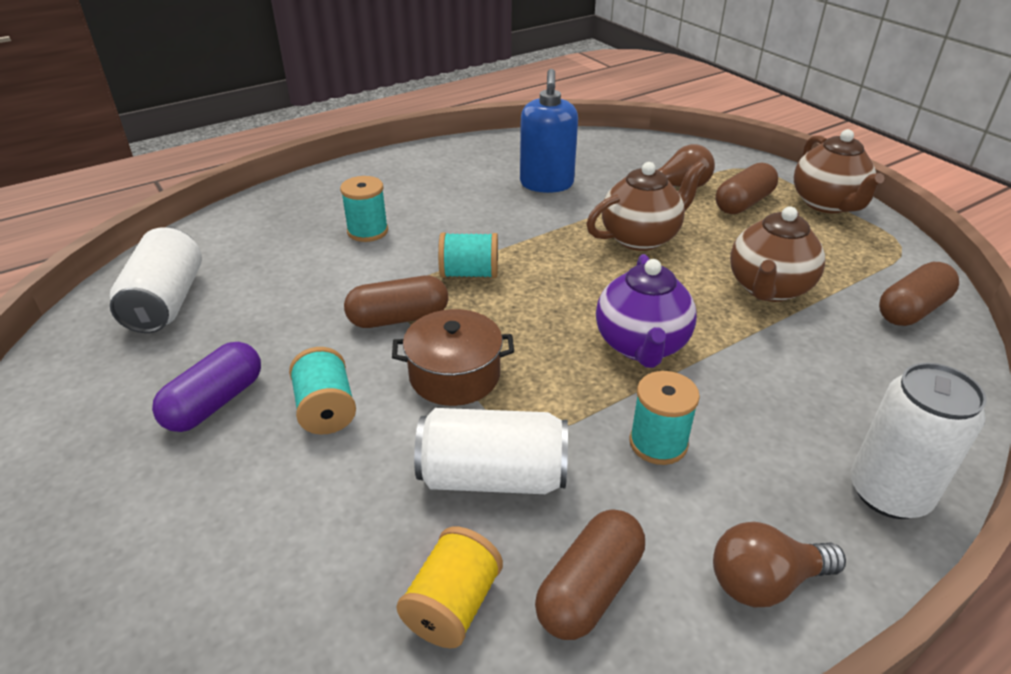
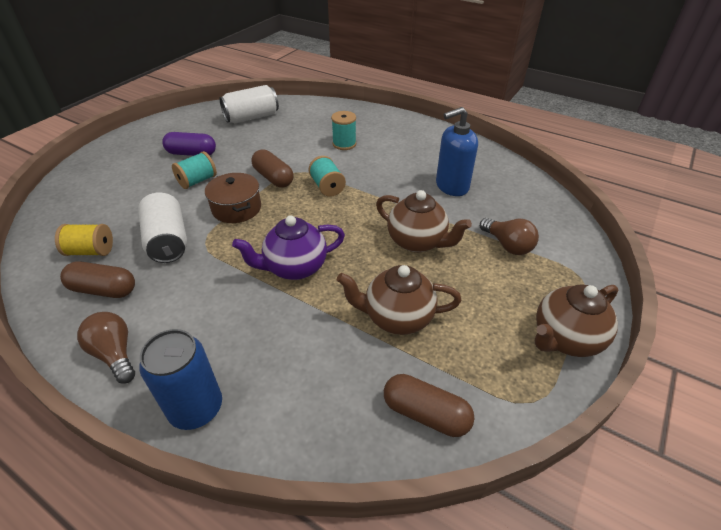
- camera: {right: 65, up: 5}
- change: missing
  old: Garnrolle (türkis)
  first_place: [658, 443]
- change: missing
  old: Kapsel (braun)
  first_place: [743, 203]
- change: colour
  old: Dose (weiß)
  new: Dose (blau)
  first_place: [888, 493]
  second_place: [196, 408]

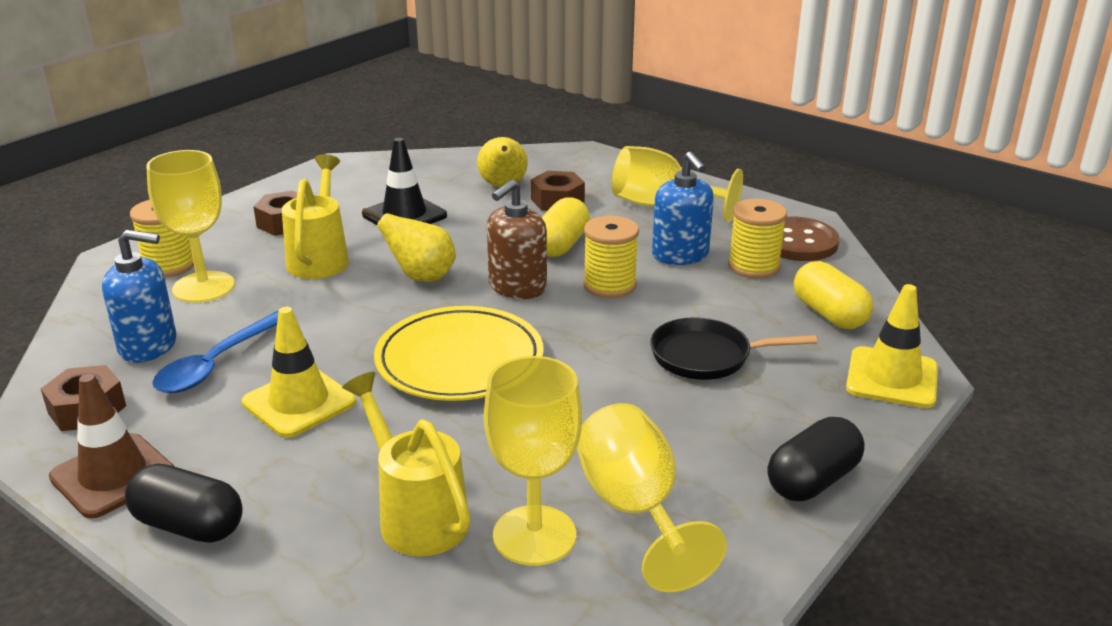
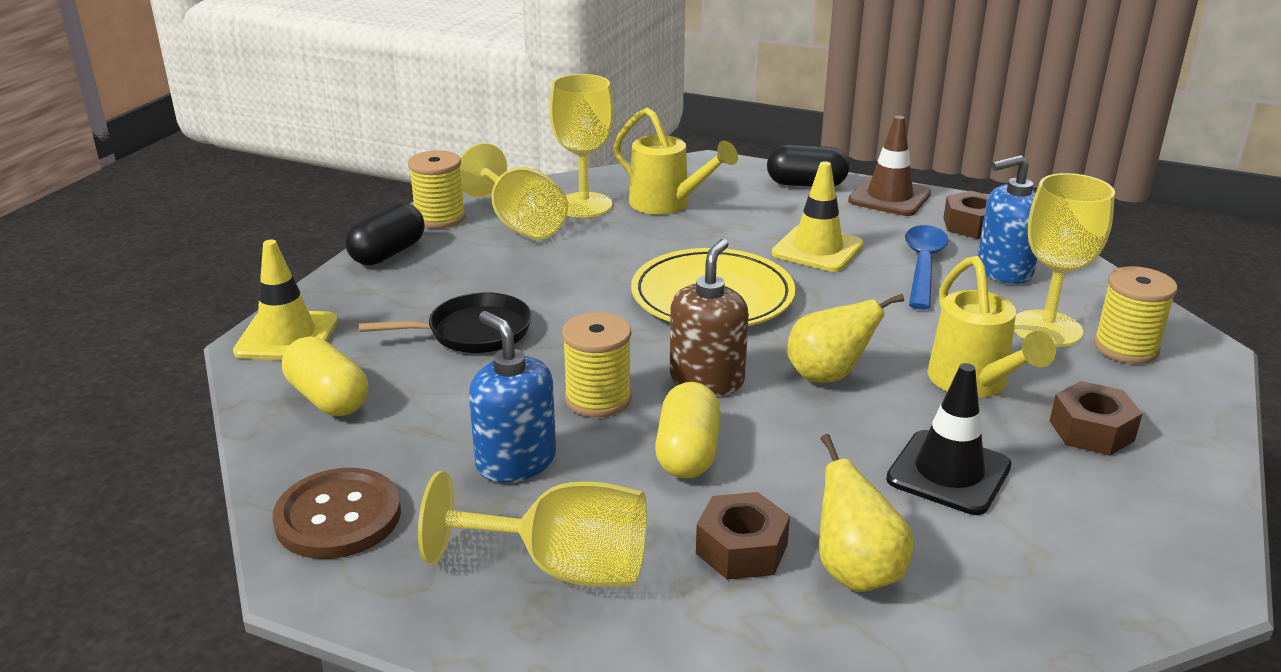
- camera: {right: 165, up: 0}
- change: relocated
  old: Garnrolle (gelb)
  first_place: [753, 266]
  second_place: [440, 218]

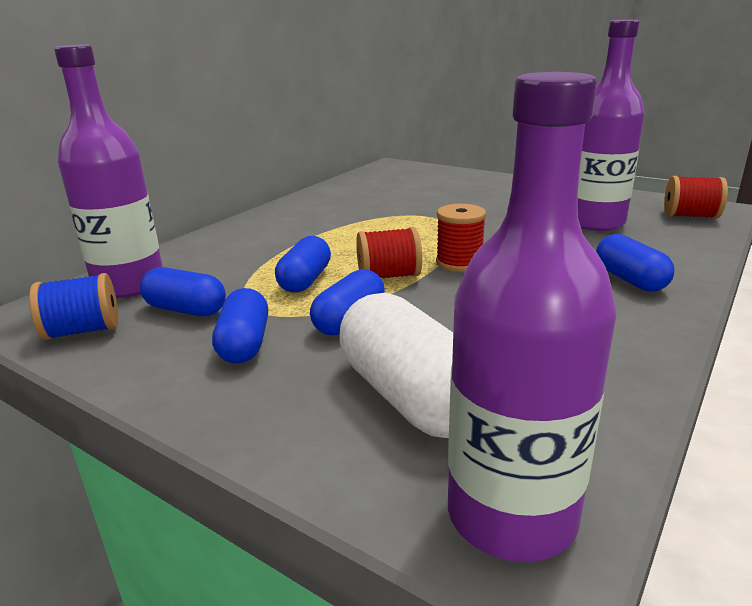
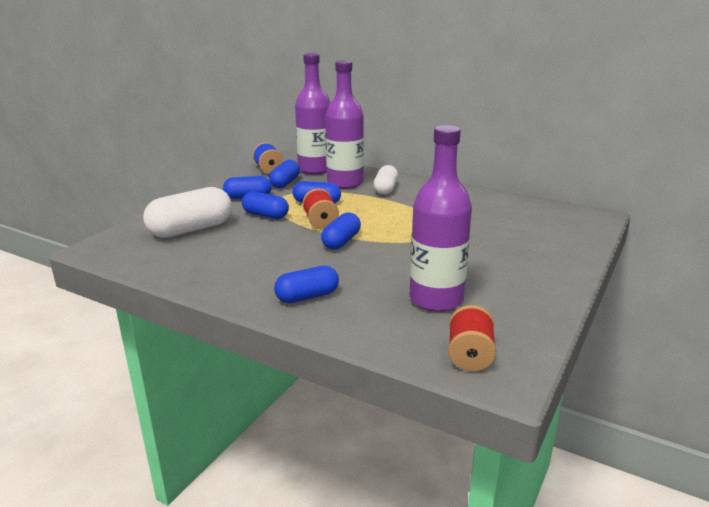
- camera: {right: 85, up: 0}
- change: appeared
  new: Kapsel (weiß)
  second_place: [385, 189]
- change: relocated
  old: Flasche (lila)
  first_place: [511, 515]
  second_place: [345, 183]
- change: exchanged
  old: Garnrolle (rot)
  new: Kapsel (blau)
  first_place: [459, 263]
  second_place: [341, 241]

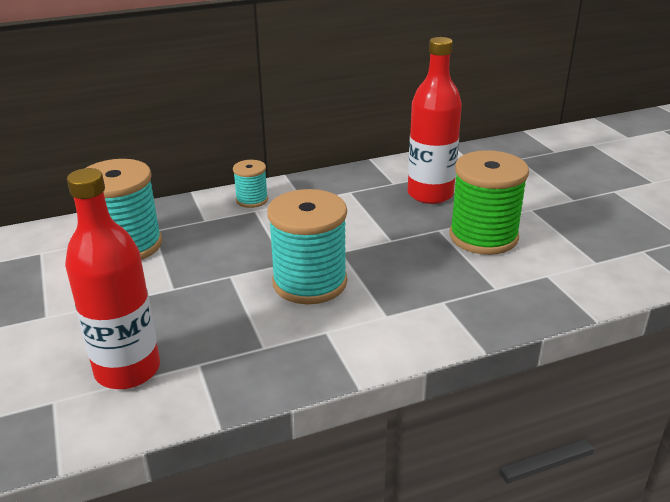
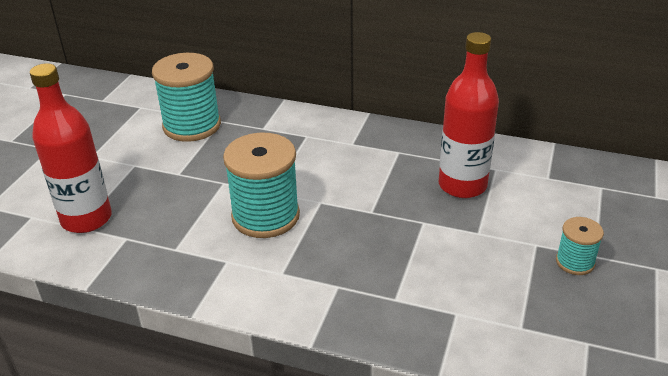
- camera: {right: 40, up: 5}
- change: missing
  old: Garnrolle (grün)
  first_place: [483, 236]
- change: relocated
  old: Garnrolle (türkis)
  first_place: [252, 200]
  second_place: [575, 262]

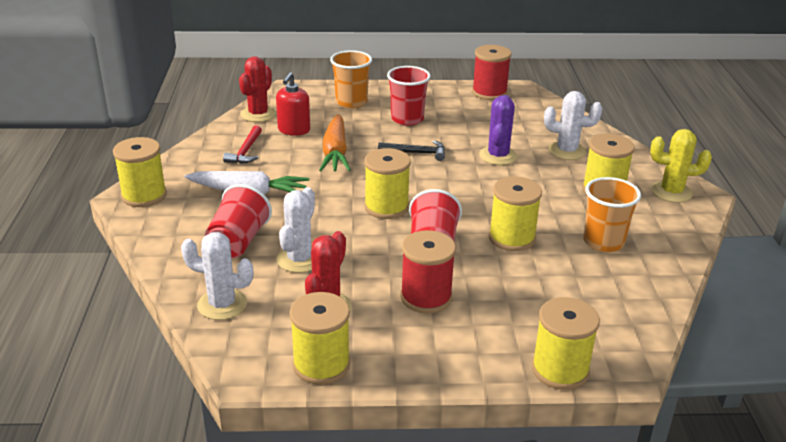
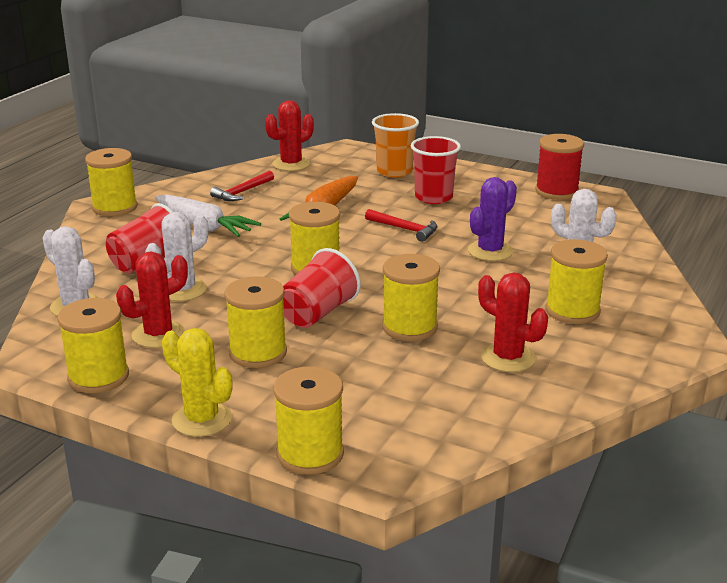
- camera: {right: 30, up: -5}
- change: missing
  old: Seifenspender (rot)
  first_place: [294, 130]
- change: relocated
  old: Kaktus (gelb)
  first_place: [671, 192]
  second_place: [202, 419]
- change: exchanged
  old: Becher (orange)
  new: Kaktus (rot)
  first_place: [603, 242]
  second_place: [508, 358]
- change: colour
  old: Hammer (schwarz)
  new: Hammer (rot)
  first_place: [416, 153]
  second_place: [405, 229]
- change: colour
  old: Garnrolle (rot)
  new: Garnrolle (gelb)
  first_place: [426, 297]
  second_place: [258, 353]

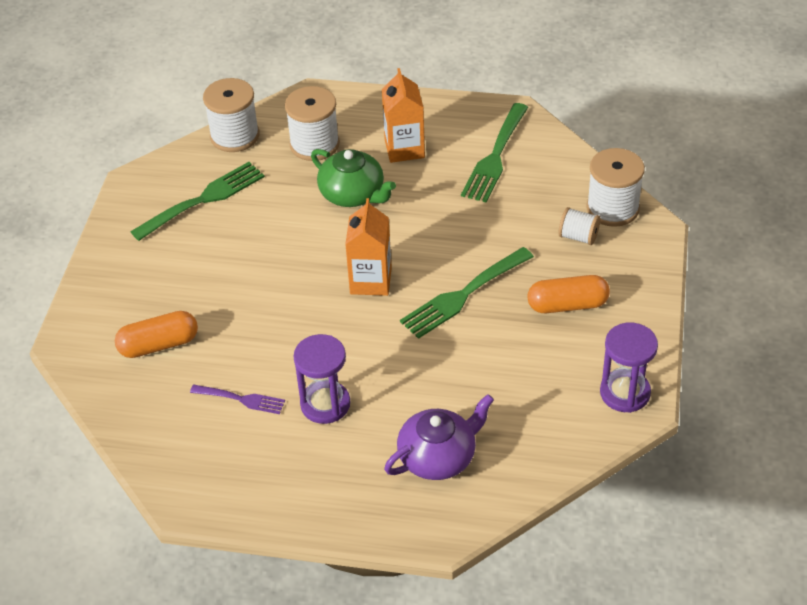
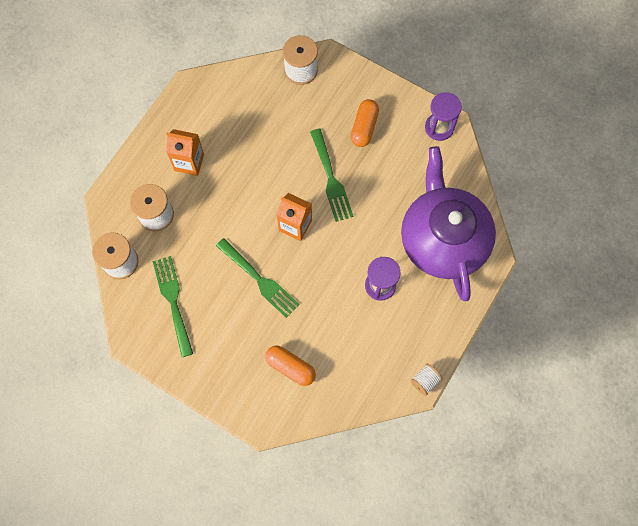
- camera: {right: -70, up: 25}
- change: missing
  old: Gabel (lila)
  first_place: [241, 399]
- change: missing
  old: Teekanne (grün)
  first_place: [353, 194]
- change: relocated
  old: Gabel (grün)
  first_place: [495, 157]
  second_place: [260, 280]
- change: relocated
  old: Garnrolle (weiß)
  first_place: [578, 237]
  second_place: [425, 381]
- change: spun
  old: Kapsel (orange)
  first_place: [159, 345]
  second_place: [290, 367]
  degrees: -60
- change: size
  old: Teekanne (lila)
  first_place: [438, 457]
  second_place: [443, 239]
  factor: 1.98

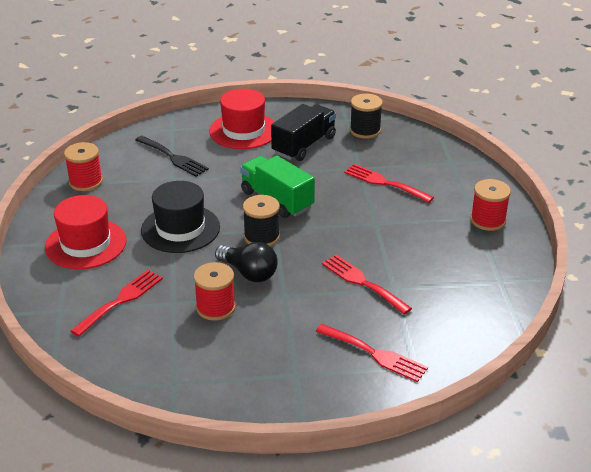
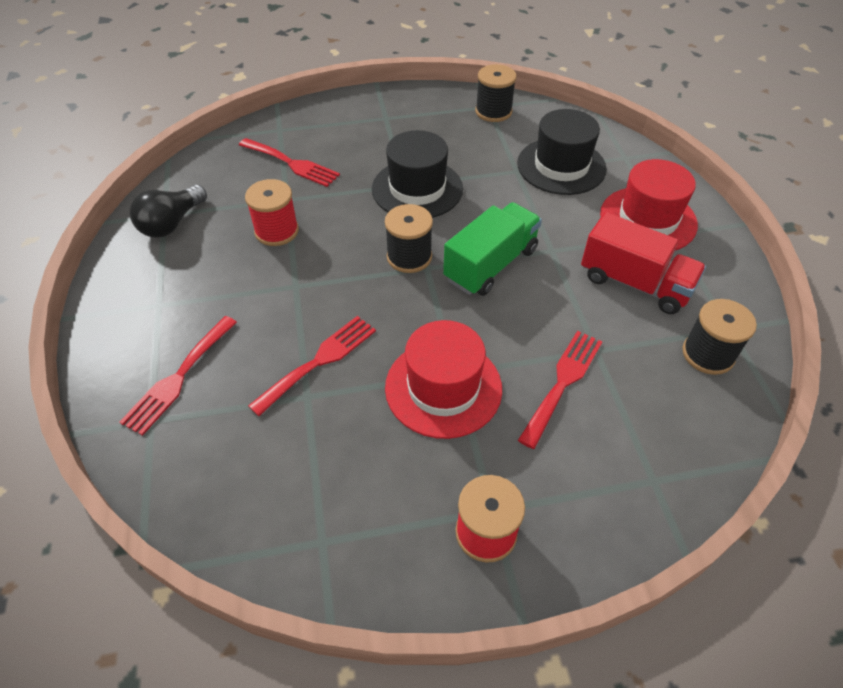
- camera: {right: 85, up: 15}
- change: relocated
  old: Hut (rot)
  first_place: [86, 244]
  second_place: [443, 388]
- change: relocated
  old: Glühbirne (schwarz)
  first_place: [249, 273]
  second_place: [171, 224]
- change: exchanged
  old: Gabel (schwarz)
  new: Hut (schwarz)
  first_place: [173, 157]
  second_place: [561, 166]
- change: colour
  old: Garnrolle (rot)
  new: Garnrolle (schwarz)
  first_place: [86, 182]
  second_place: [493, 111]
- change: colour
  old: Lastwagen (schwarz)
  new: Lastwagen (rot)
  first_place: [304, 145]
  second_place: [634, 283]

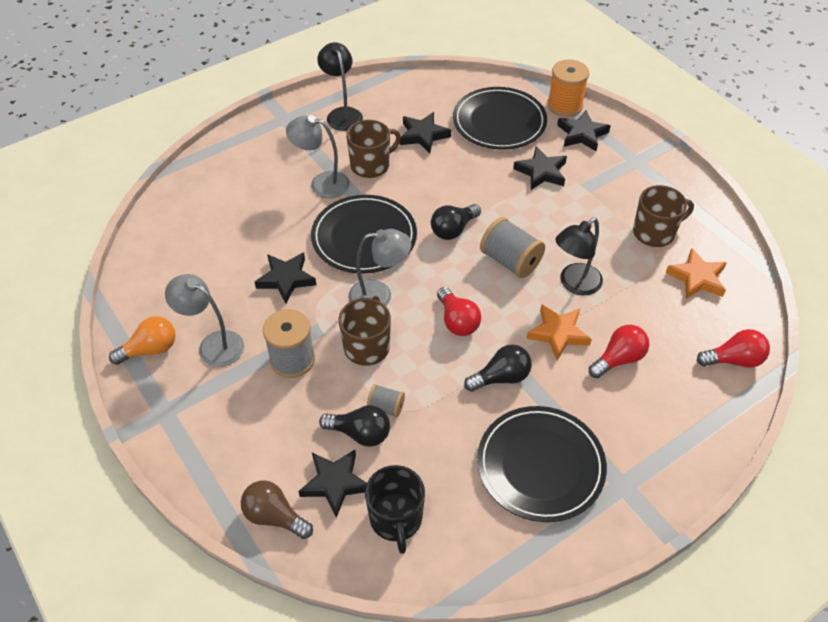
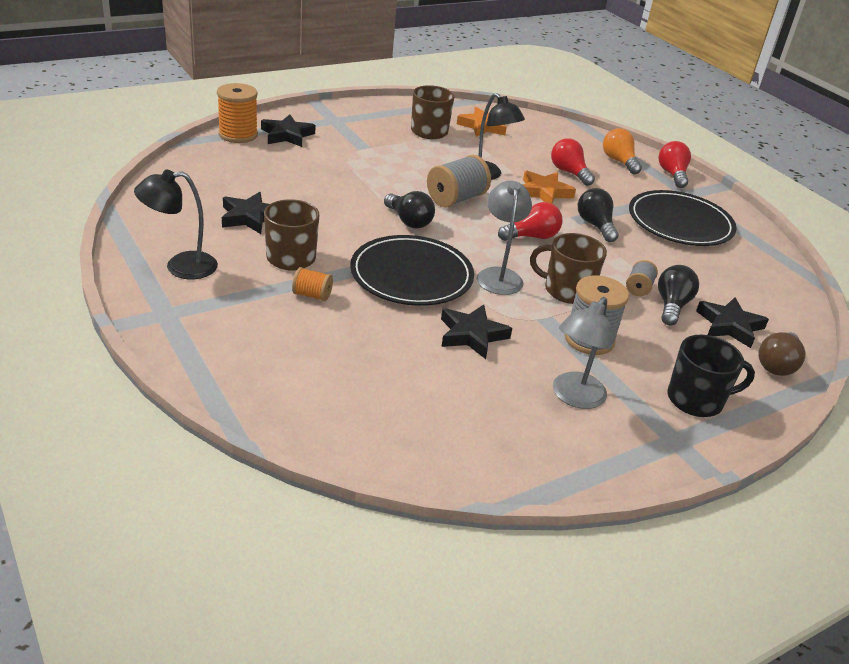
- camera: {right: -90, up: -15}
- change: missing
  old: Teller (schwarz)
  first_place: [499, 122]
- change: missing
  old: Stern (schwarz)
  first_place: [541, 172]
- change: relocated
  old: Glühbirne (orange)
  first_place: [150, 349]
  second_place: [619, 161]
- change: relocated
  old: Tasse (schwarz)
  first_place: [396, 519]
  second_place: [696, 400]
- change: relocated
  old: Glühbirne (rot)
  first_place: [734, 360]
  second_place: [672, 174]
- change: exchanged
  old: Lampe (grau)
  new: Garnrolle (orange)
  first_place: [321, 183]
  second_place: [312, 295]

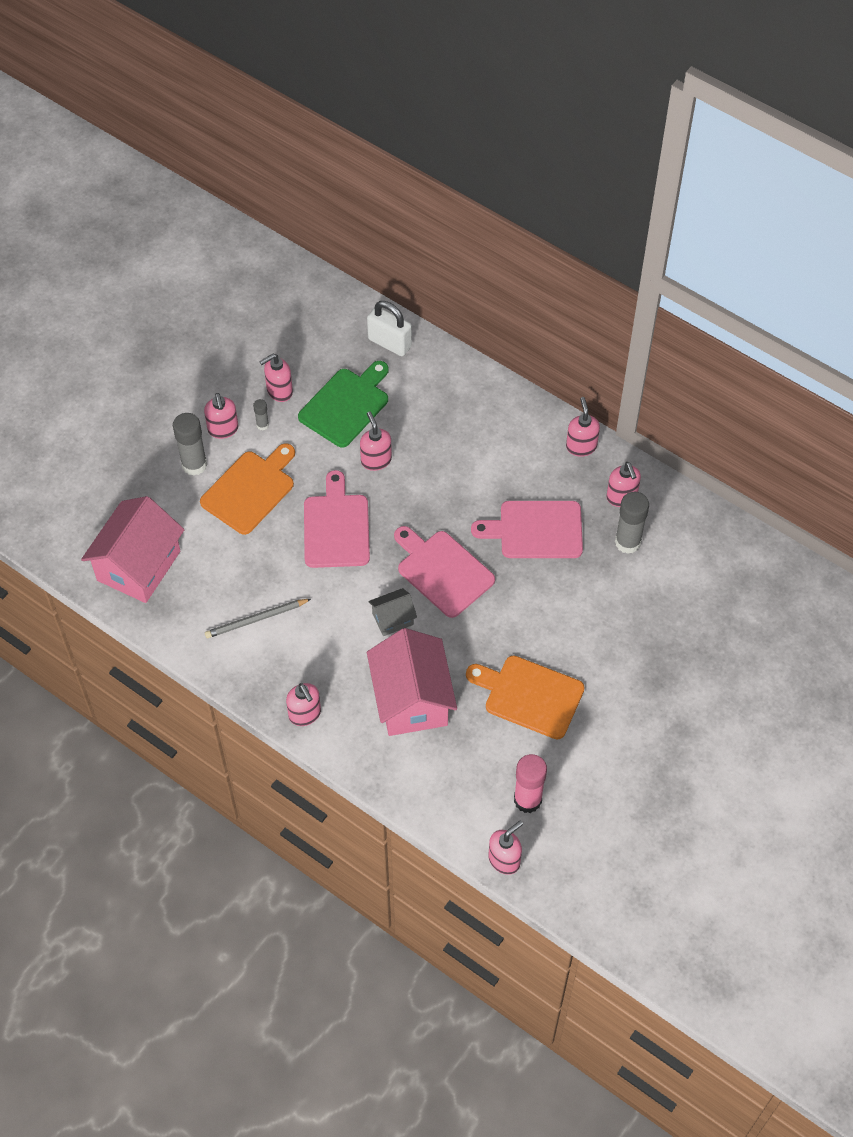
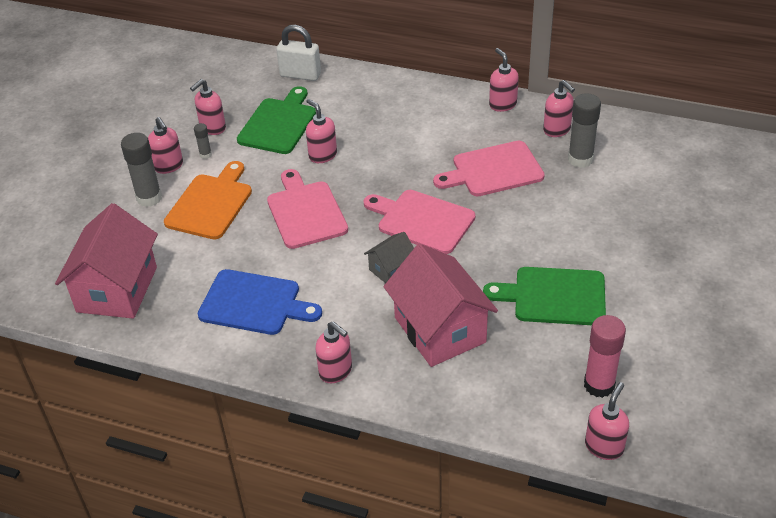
- camera: {right: -15, up: -15}
- change: exchanged
  old: Bleistift (grau)
  new: Schneidebrett (blau)
  first_place: [256, 619]
  second_place: [254, 303]
- change: colour
  old: Schneidebrett (orange)
  new: Schneidebrett (grün)
  first_place: [529, 695]
  second_place: [554, 296]

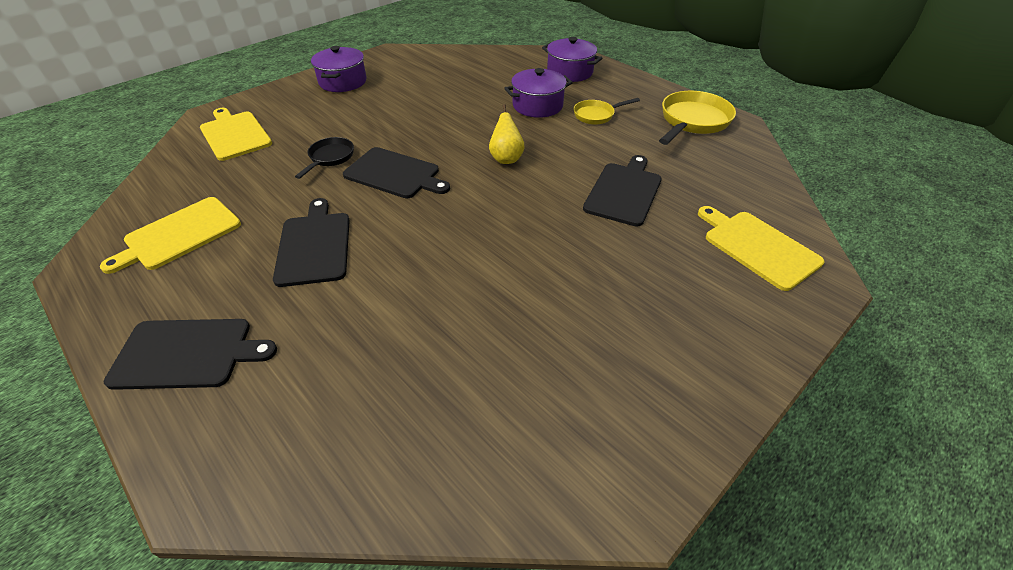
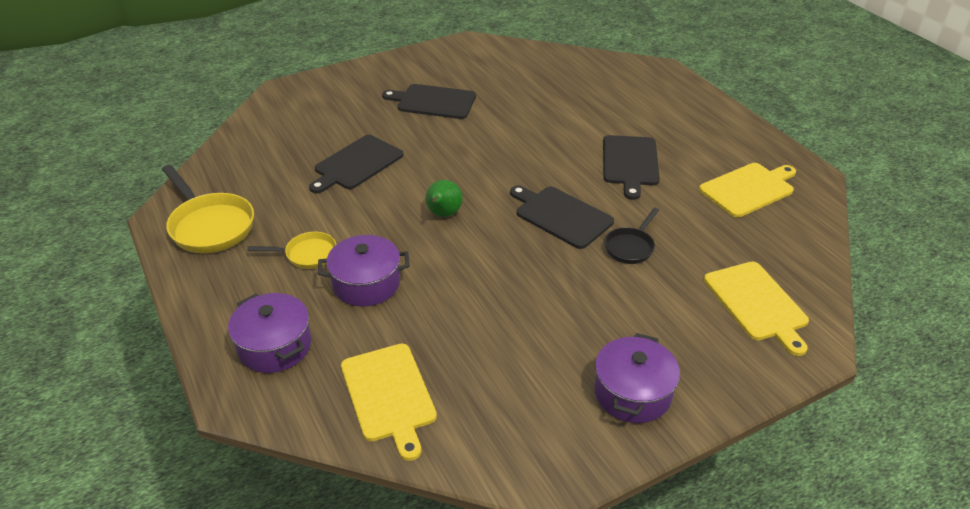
- camera: {right: -165, up: -5}
- change: relocated
  old: Schneidebrett (schwarz)
  first_place: [187, 353]
  second_place: [433, 102]
- change: relocated
  old: Schneidebrett (gelb)
  first_place: [758, 247]
  second_place: [389, 395]
- change: colour
  old: Birne (gelb)
  new: Birne (grün)
  first_place: [506, 158]
  second_place: [443, 214]
- change: spun
  old: Pfanne (gelb)
  first_place: [692, 121]
  second_place: [210, 225]
  degrees: -90

